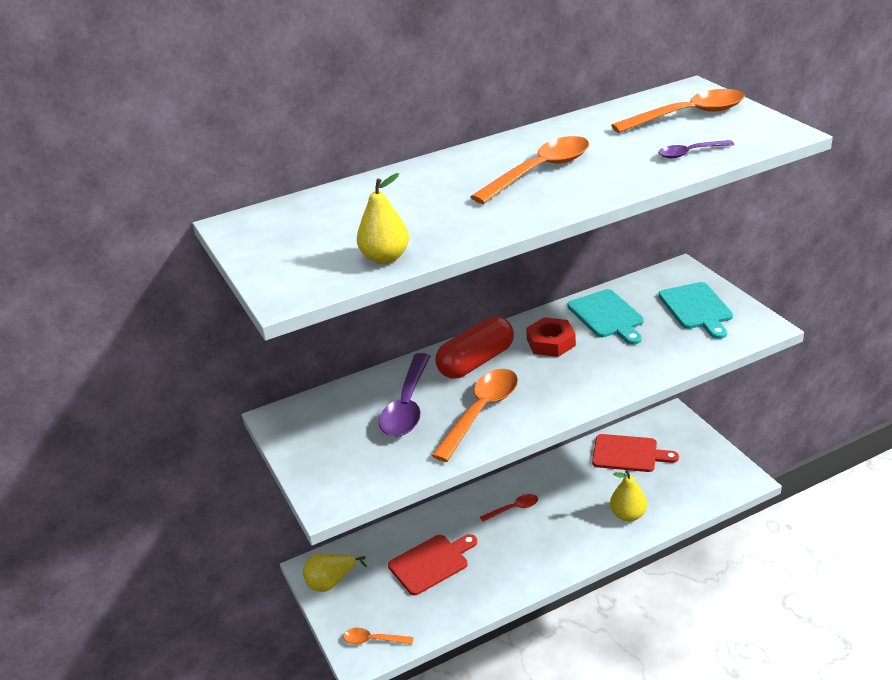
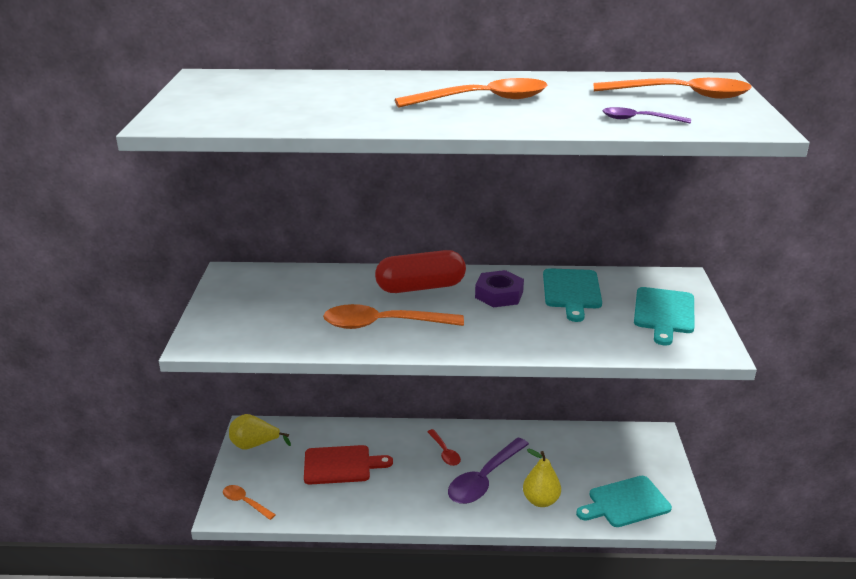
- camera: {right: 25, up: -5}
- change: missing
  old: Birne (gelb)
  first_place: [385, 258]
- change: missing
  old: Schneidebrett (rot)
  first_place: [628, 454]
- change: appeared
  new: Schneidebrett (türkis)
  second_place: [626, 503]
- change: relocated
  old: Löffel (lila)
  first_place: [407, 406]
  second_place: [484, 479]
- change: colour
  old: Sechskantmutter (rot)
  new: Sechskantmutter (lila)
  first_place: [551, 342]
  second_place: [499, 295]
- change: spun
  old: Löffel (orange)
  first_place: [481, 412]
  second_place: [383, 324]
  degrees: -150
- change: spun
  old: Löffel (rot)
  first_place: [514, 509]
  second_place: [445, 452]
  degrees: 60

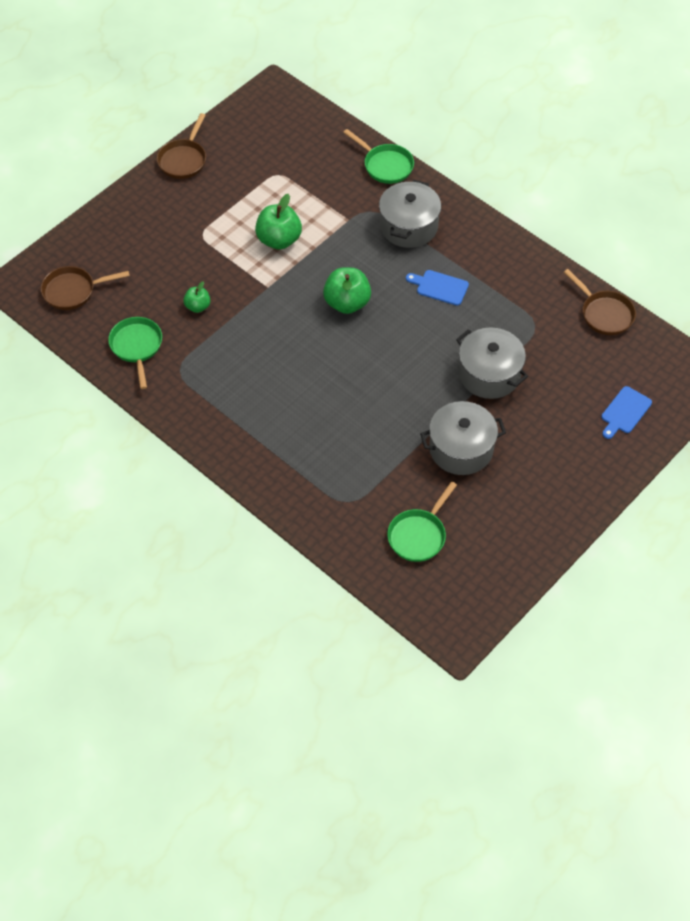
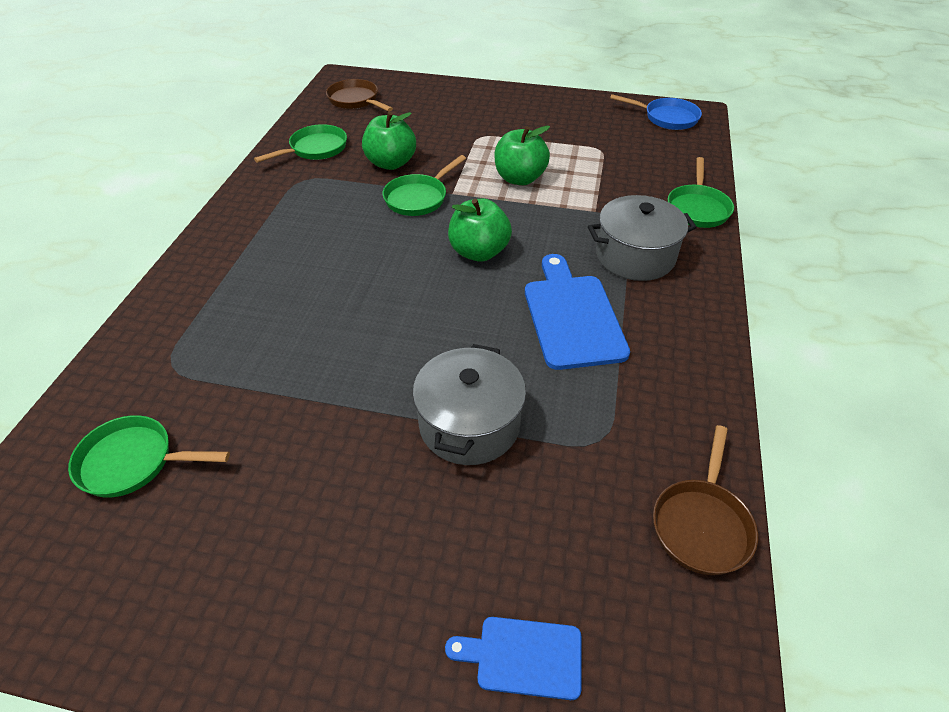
- camera: {right: 60, up: -10}
- change: missing
  old: Pfanne (braun)
  first_place: [183, 159]
- change: missing
  old: Kochtopf (grau)
  first_place: [461, 449]
- change: appeared
  new: Pfanne (grün)
  second_place: [419, 198]
- change: appeared
  new: Pfanne (blau)
  second_place: [667, 118]
- change: size
  old: Apfel (grün)
  first_place: [198, 306]
  second_place: [391, 163]
  factor: 1.77
- change: size
  old: Schneidebrett (blau)
  first_place: [440, 287]
  second_place: [572, 316]
  factor: 1.77

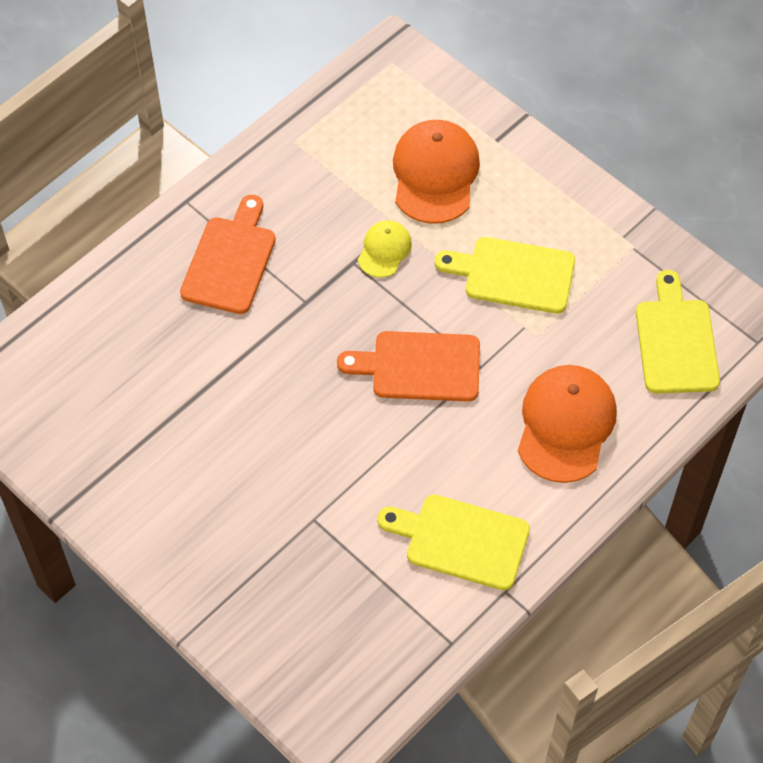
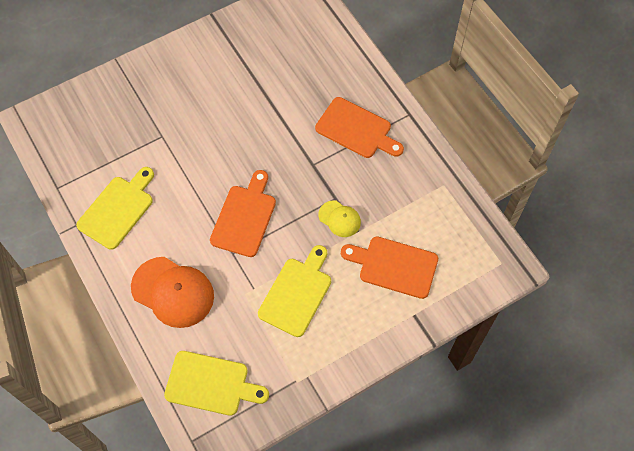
- camera: {right: 105, up: 5}
- change: exchanged
  old: Kappe (orange)
  new: Schneidebrett (orange)
  first_place: [435, 174]
  second_place: [394, 266]

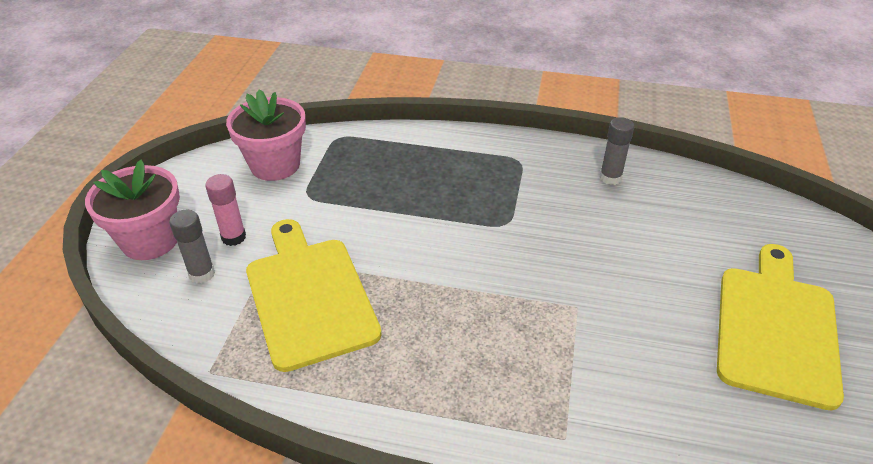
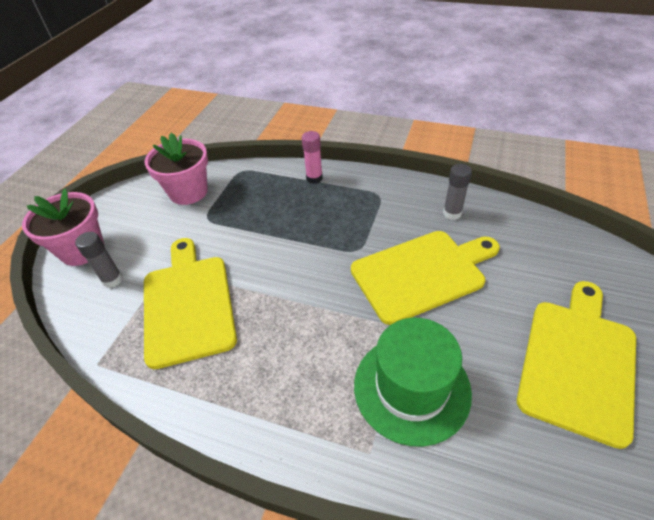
- camera: {right: 10, up: 5}
- change: appeared
  new: Schneidebrett (gelb)
  second_place: [422, 273]
- change: appeared
  new: Hut (grün)
  second_place: [411, 388]
- change: relocated
  old: Klebestift (rosa)
  first_place: [233, 237]
  second_place: [314, 178]

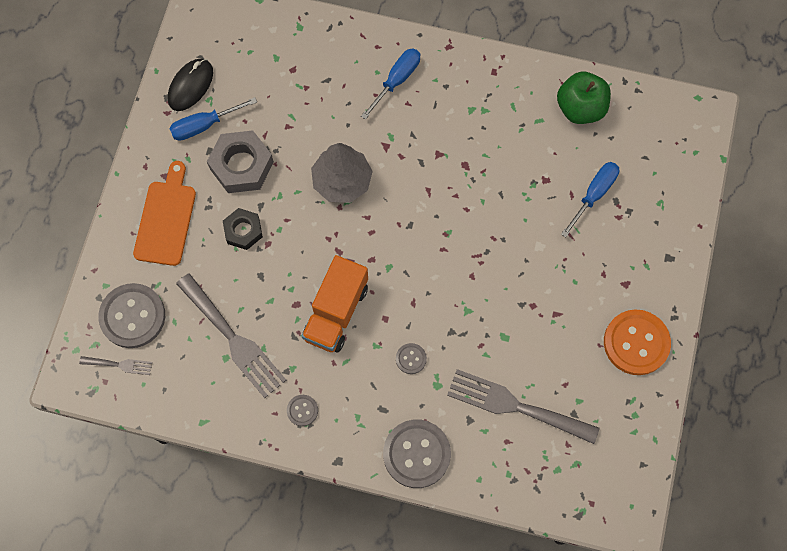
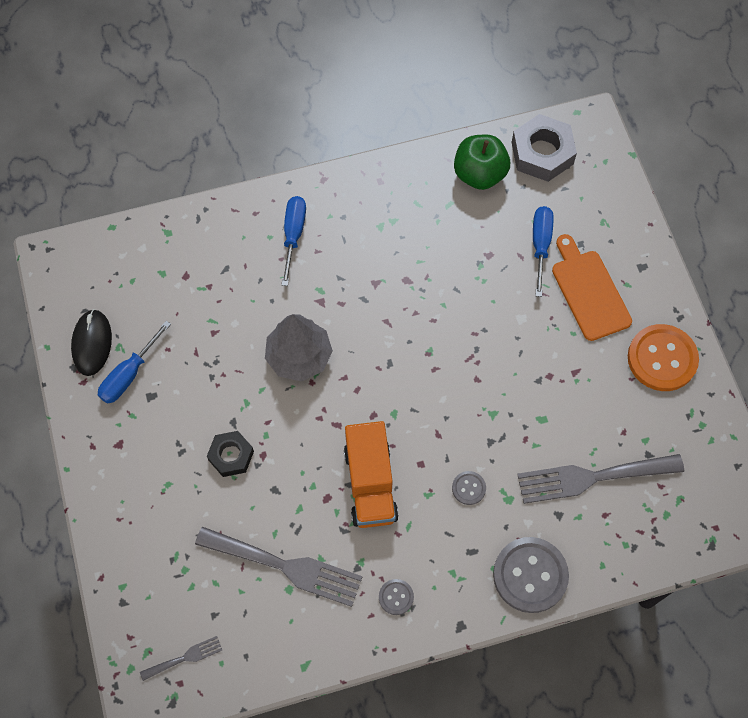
- camera: {right: -30, up: -5}
- change: missing
  old: Knopf (grau)
  first_place: [132, 316]
- change: relocated
  old: Schneidebrett (orange)
  first_place: [166, 219]
  second_place: [589, 291]
- change: relocated
  old: Sechskantmutter (grau)
  first_place: [241, 165]
  second_place: [542, 153]

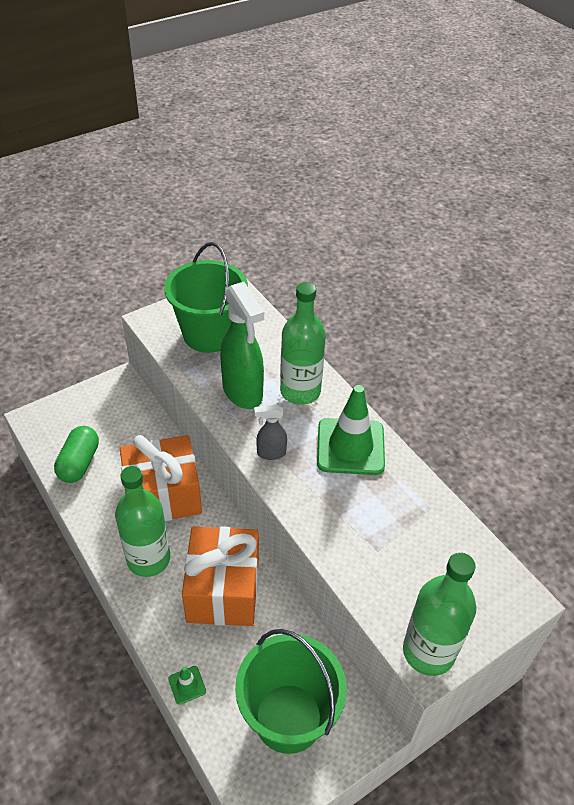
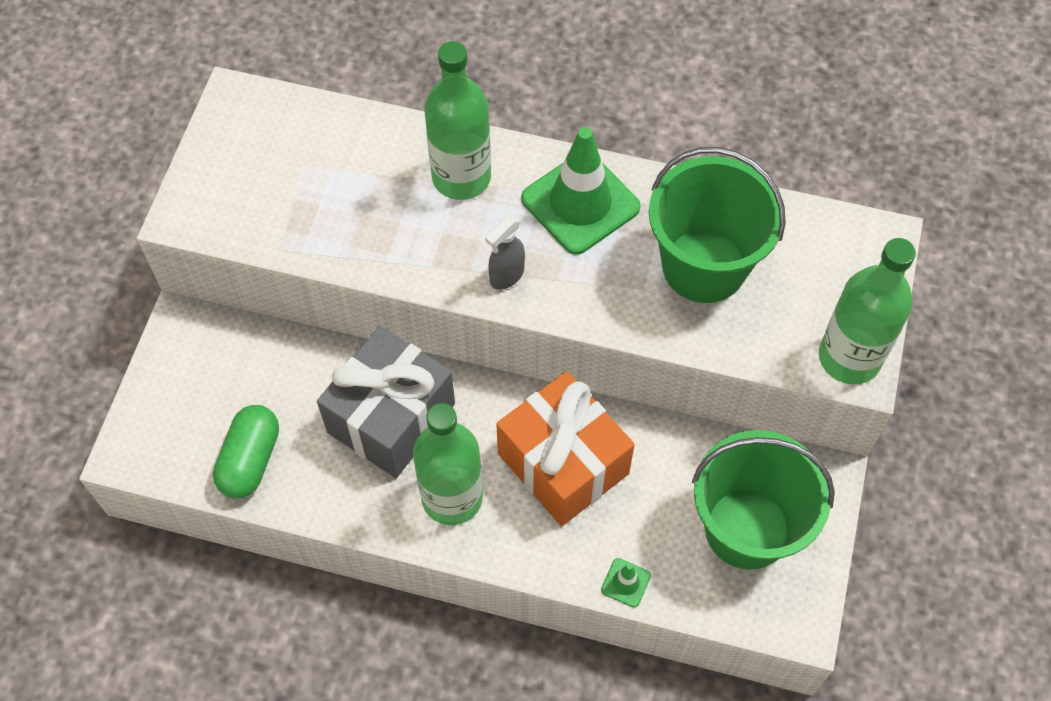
- camera: {right: -40, up: 15}
- change: missing
  old: Sprühflasche (grün)
  first_place: [243, 392]
- change: relocated
  old: Eimer (grün)
  first_place: [209, 334]
  second_place: [704, 266]
- change: colour
  old: Geschenk (orange)
  new: Geschenk (grau)
  first_place: [163, 495]
  second_place: [391, 418]
- change: spun
  old: Kapsel (grün)
  first_place: [79, 463]
  second_place: [250, 460]
  degrees: 45

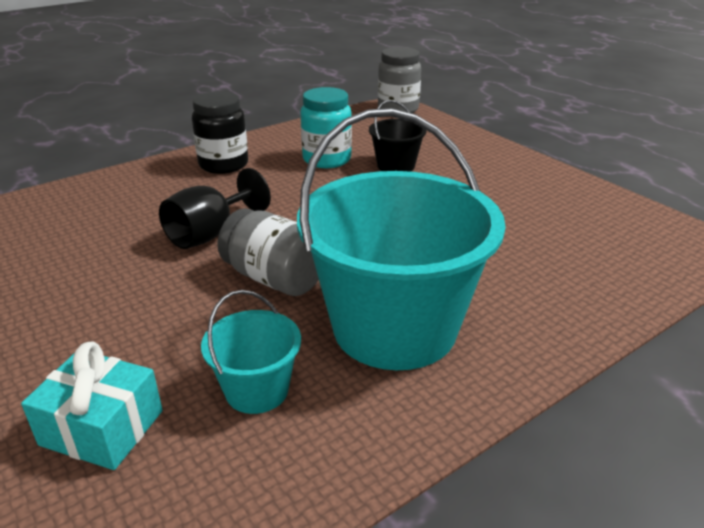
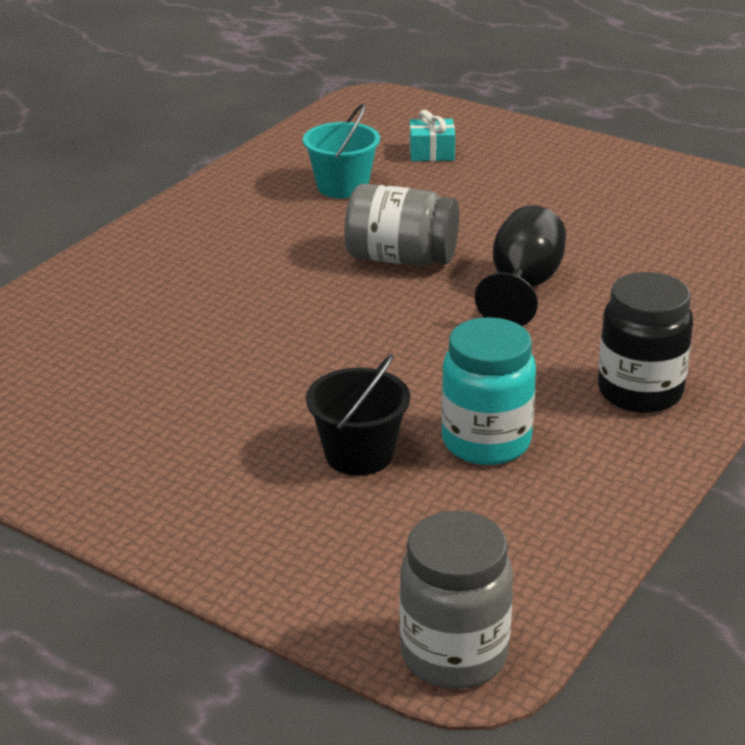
- camera: {right: 160, up: 0}
- change: missing
  old: Eimer (türkis)
  first_place: [394, 327]
- change: size
  old: Geschenk (türkis)
  first_place: [102, 428]
  second_place: [431, 152]
  factor: 0.66

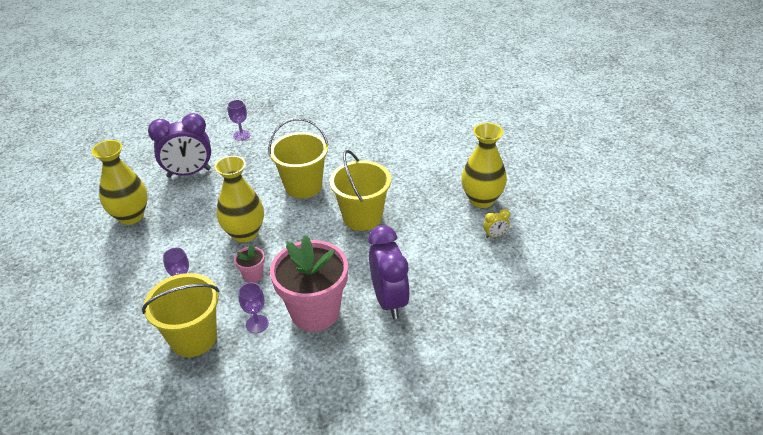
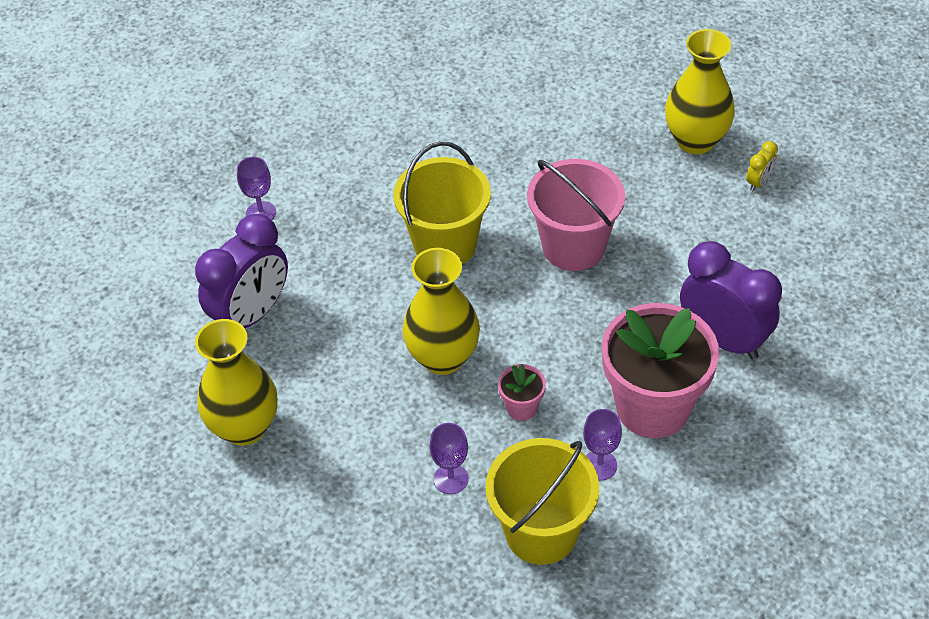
- camera: {right: -35, up: 10}
- change: colour
  old: Eimer (gelb)
  new: Eimer (rosa)
  first_place: [362, 217]
  second_place: [573, 247]

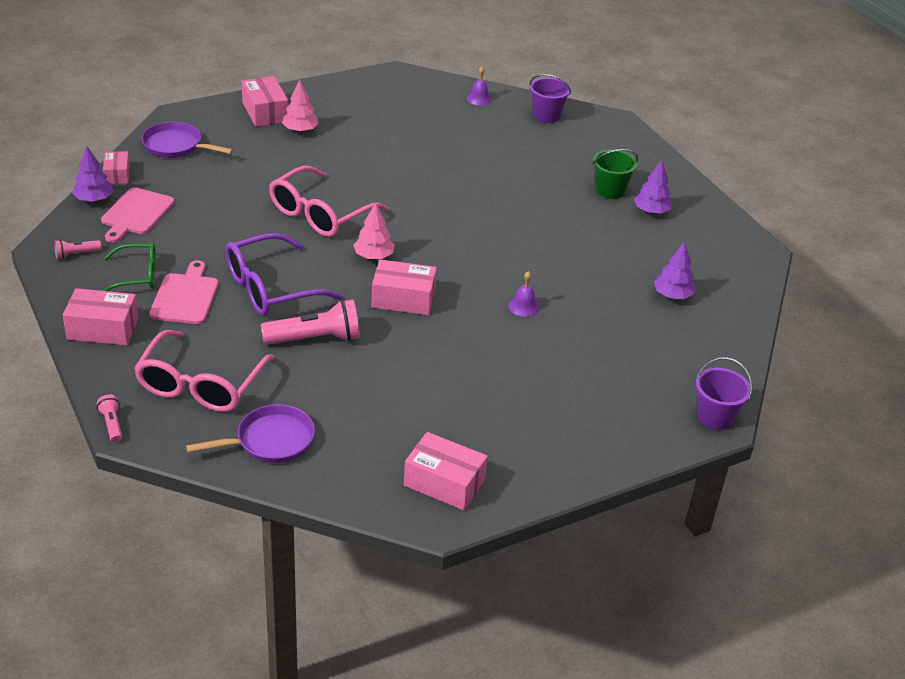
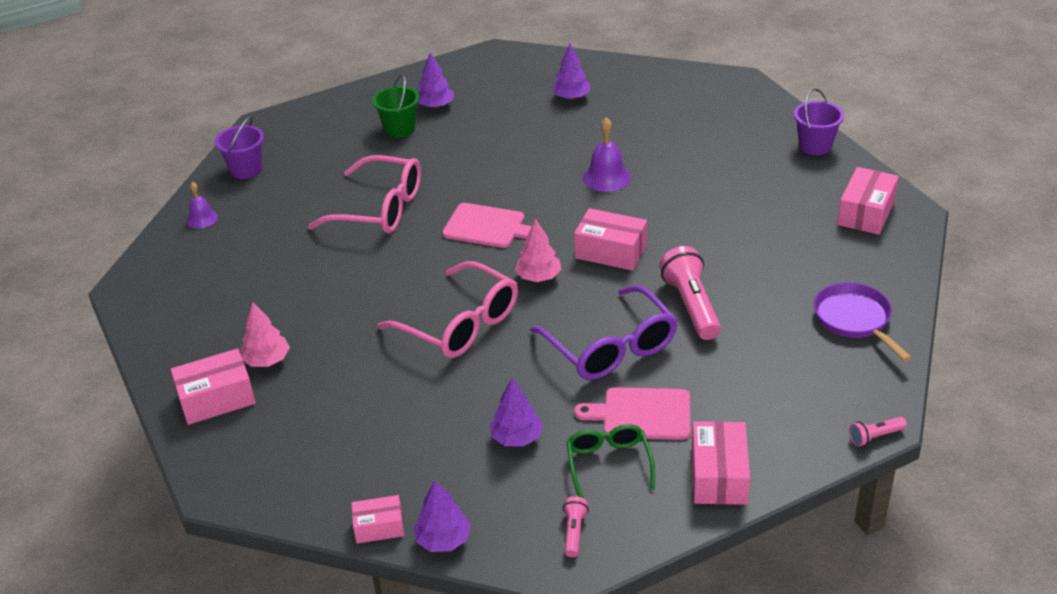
- camera: {right: -85, up: 0}
- change: missing
  old: Pfanne (lila)
  first_place: [176, 146]
- change: appeared
  new: Baum (lila)
  second_place: [517, 438]
- change: relocated
  old: Schneidebrett (rosa)
  first_place: [136, 213]
  second_place: [488, 227]
- change: relocated
  old: Brille (rosa)
  first_place: [201, 384]
  second_place: [379, 208]
- change: relocated
  old: Eimer (lila)
  first_place: [715, 417]
  second_place: [815, 146]
- change: spun
  old: Taschenlampe (rosa)
  first_place: [76, 254]
  second_place: [574, 532]
  degrees: -150
- change: spun
  old: Schachtel (rosa)
  first_place: [403, 299]
  second_place: [611, 252]
  degrees: -75
- change: size
  old: Glocke (lila)
  first_place: [523, 306]
  second_place: [607, 177]
  factor: 1.59

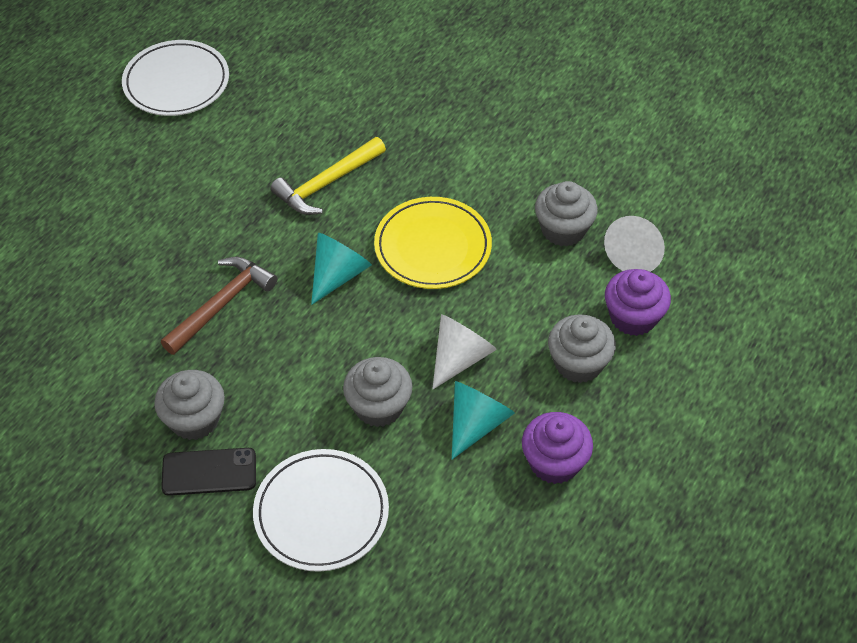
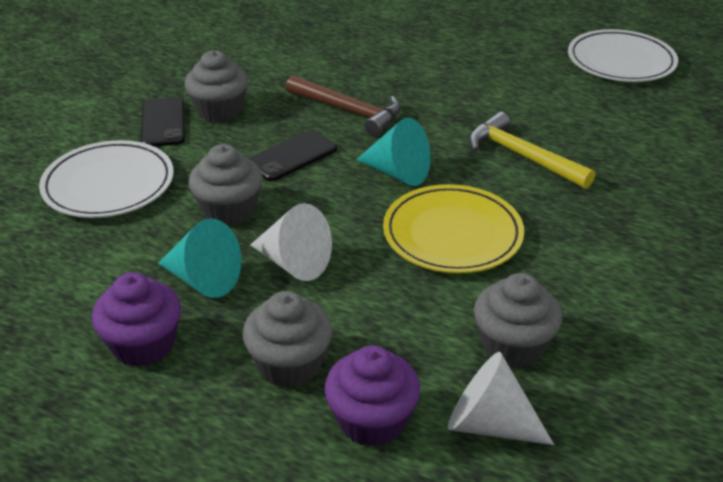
- camera: {right: 85, up: -15}
- change: appeared
  new: Handy (schwarz)
  second_place: [292, 156]

